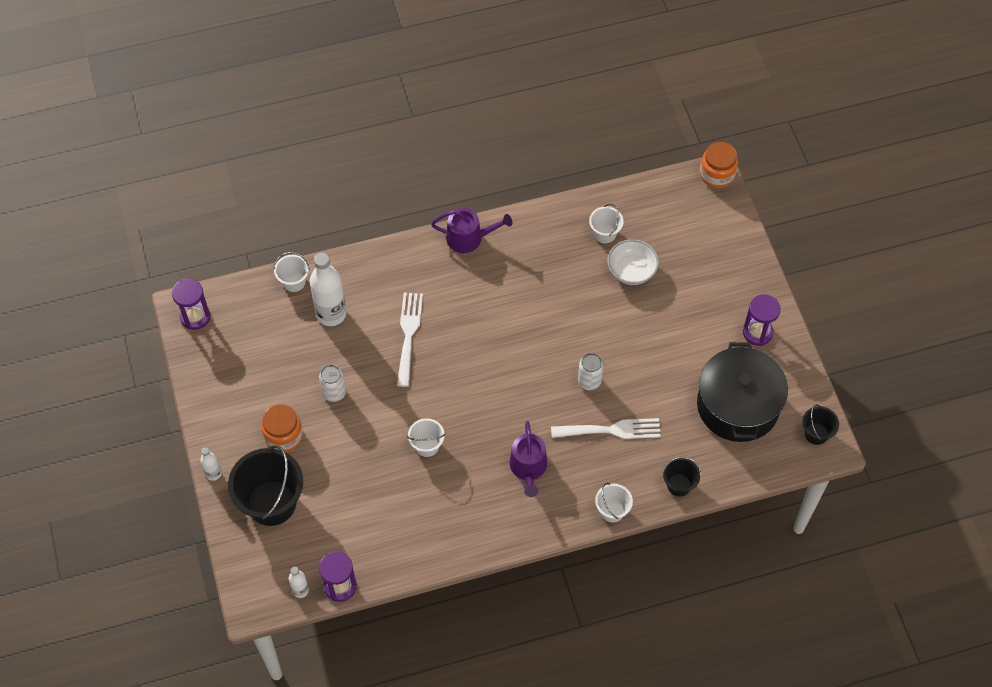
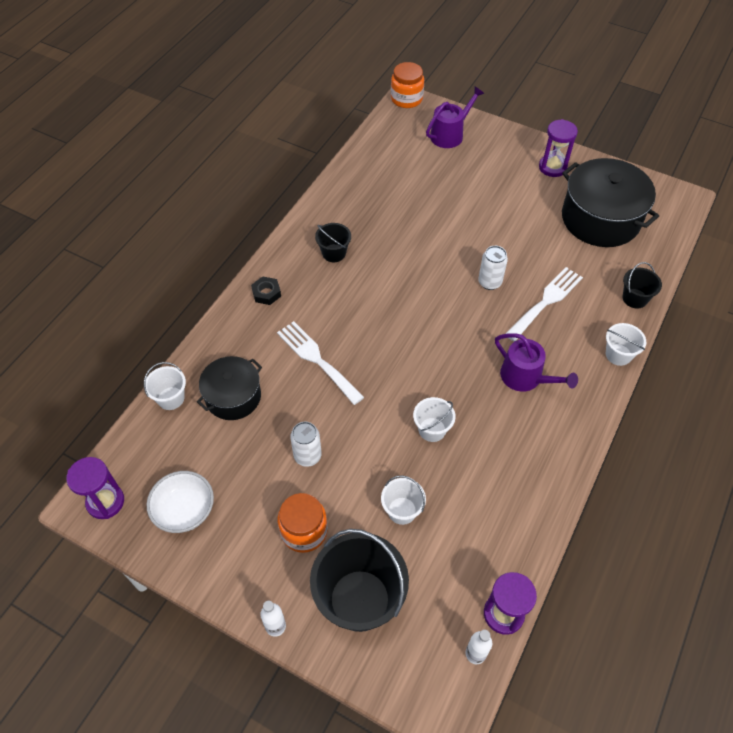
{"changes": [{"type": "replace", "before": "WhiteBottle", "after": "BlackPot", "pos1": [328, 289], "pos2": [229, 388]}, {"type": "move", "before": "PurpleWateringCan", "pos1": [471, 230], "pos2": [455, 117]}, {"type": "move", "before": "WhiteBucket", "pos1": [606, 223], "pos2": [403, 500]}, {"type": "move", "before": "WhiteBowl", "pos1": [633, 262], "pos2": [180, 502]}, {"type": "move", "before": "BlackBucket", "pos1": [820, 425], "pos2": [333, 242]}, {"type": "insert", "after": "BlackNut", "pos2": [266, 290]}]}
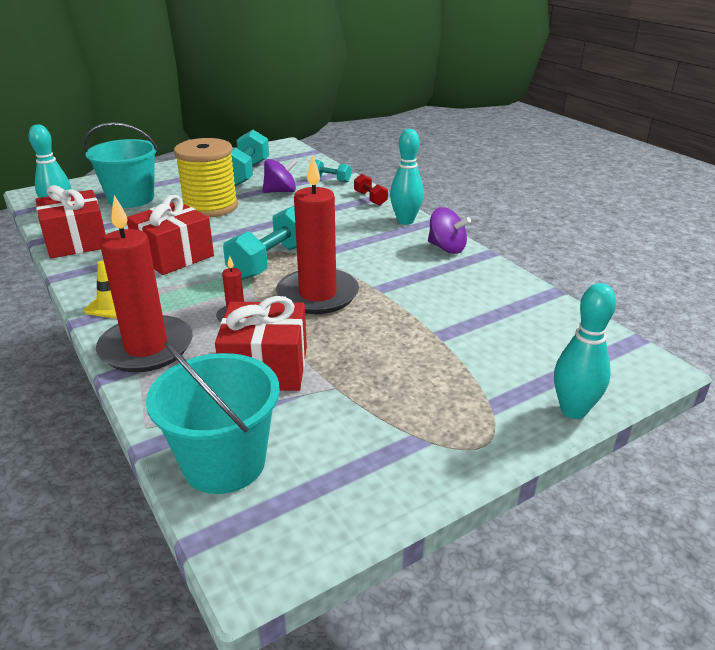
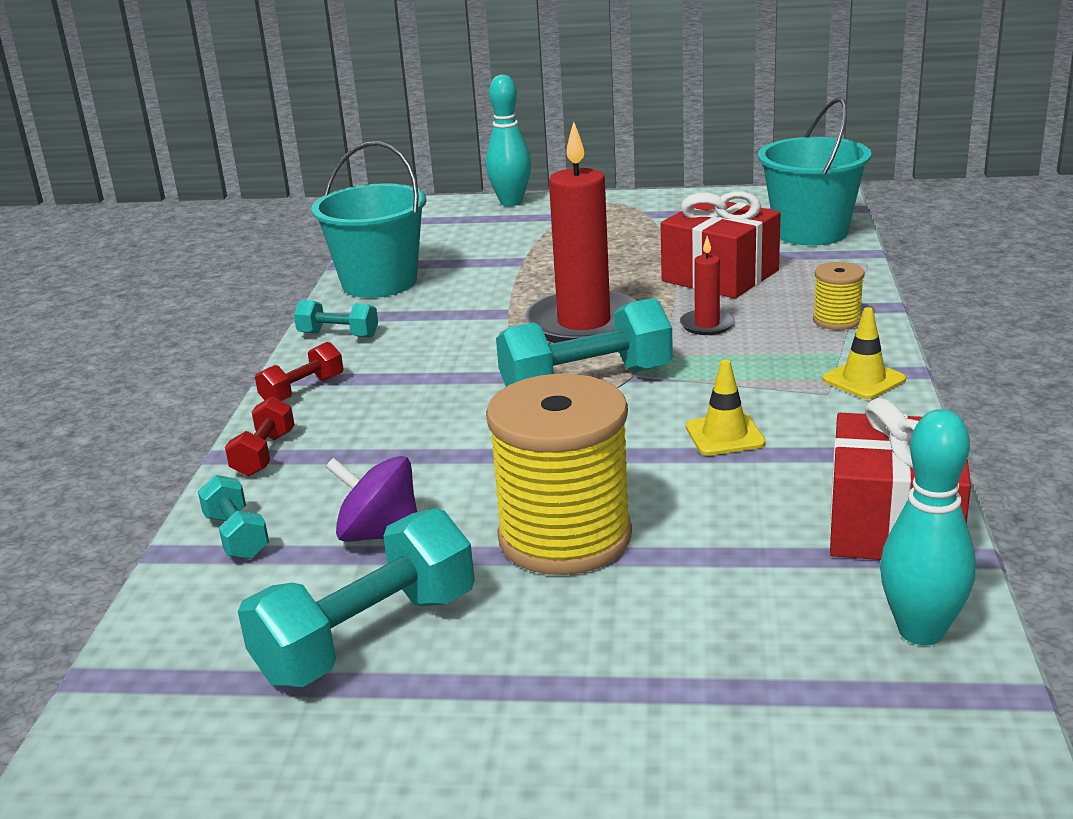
{"changes": [{"type": "move", "before": "TurquoiseBucket", "pos1": [121, 165], "pos2": [369, 219]}, {"type": "replace", "before": "RedCandle", "after": "YellowSpool", "pos1": [144, 283], "pos2": [838, 296]}, {"type": "replace", "before": "RedGift", "after": "YellowTrafficCone", "pos1": [170, 235], "pos2": [726, 408]}, {"type": "replace", "before": "TurquoiseBowlingPin", "after": "RedDumbbell", "pos1": [407, 177], "pos2": [299, 371]}, {"type": "replace", "before": "PurpleSpinningTop", "after": "TurquoiseDumbbell", "pos1": [449, 230], "pos2": [336, 319]}]}
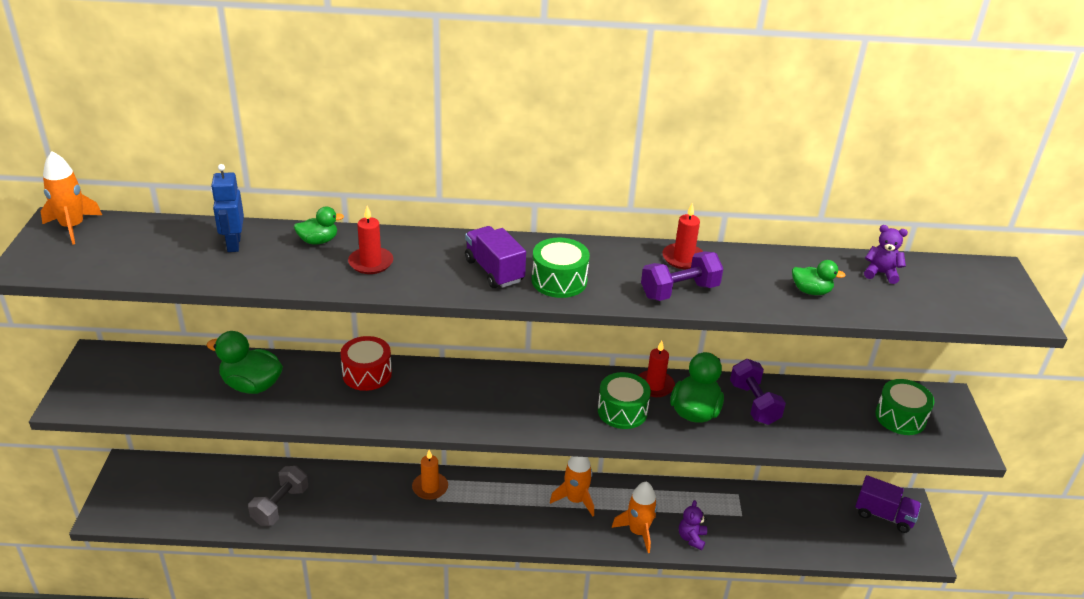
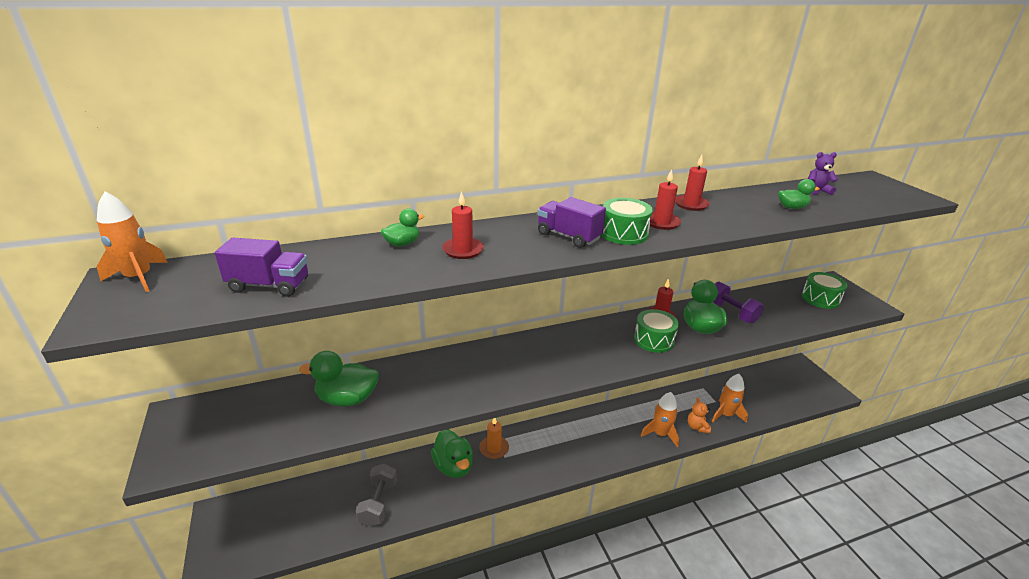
{"changes": [{"type": "delete", "before": "BlueRobot", "pos1": [227, 208]}, {"type": "delete", "before": "RedDrum", "pos1": [366, 363]}, {"type": "move", "before": "OrangeRocket", "pos1": [572, 486], "pos2": [730, 398]}, {"type": "delete", "before": "PurpleDumbbell", "pos1": [682, 276]}, {"type": "recolor", "before": "PurpleTeddyBear", "after": "OrangeTeddyBear", "pos1": [693, 525], "pos2": [699, 415]}, {"type": "move", "before": "PurpleTruck", "pos1": [888, 504], "pos2": [261, 267]}, {"type": "insert", "after": "GreenDuck", "pos2": [452, 453]}, {"type": "insert", "after": "RedCandle", "pos2": [665, 199]}]}
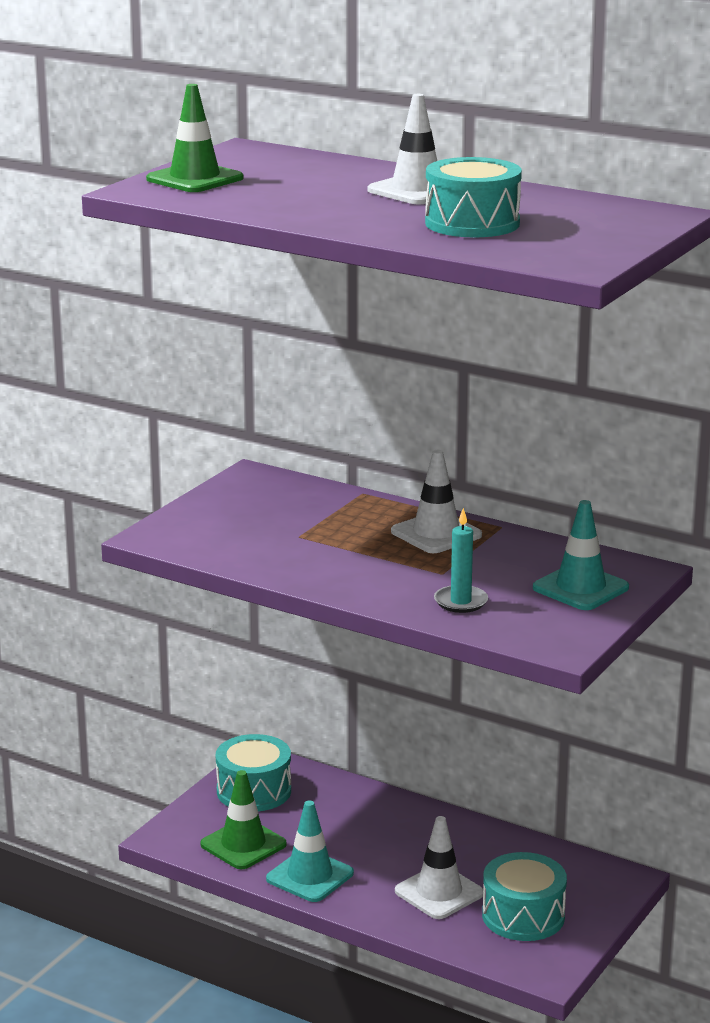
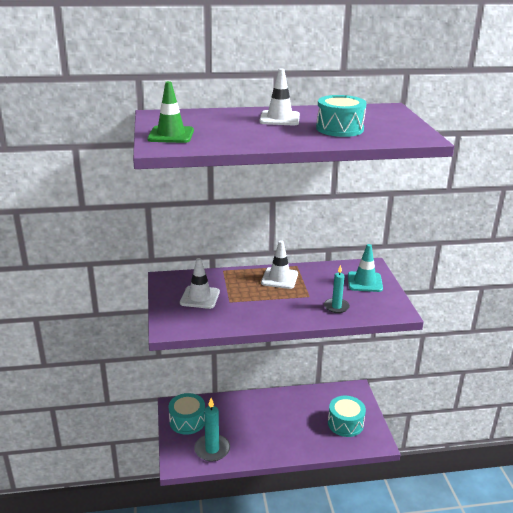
{"changes": [{"type": "replace", "before": "GreenTrafficCone", "after": "TurquoiseCandle", "pos1": [244, 819], "pos2": [212, 430]}, {"type": "delete", "before": "TurquoiseTrafficCone", "pos1": [310, 851]}, {"type": "move", "before": "WhiteTrafficCone", "pos1": [439, 867], "pos2": [200, 283]}]}
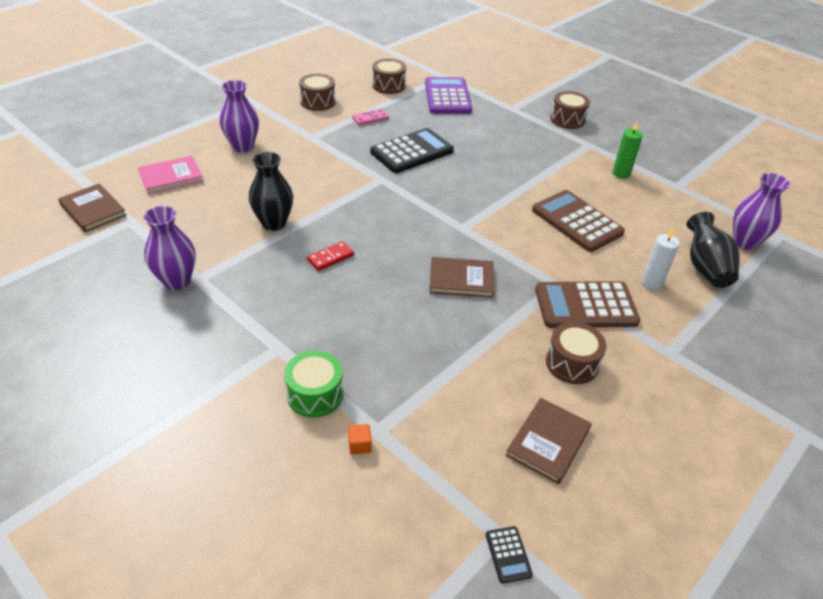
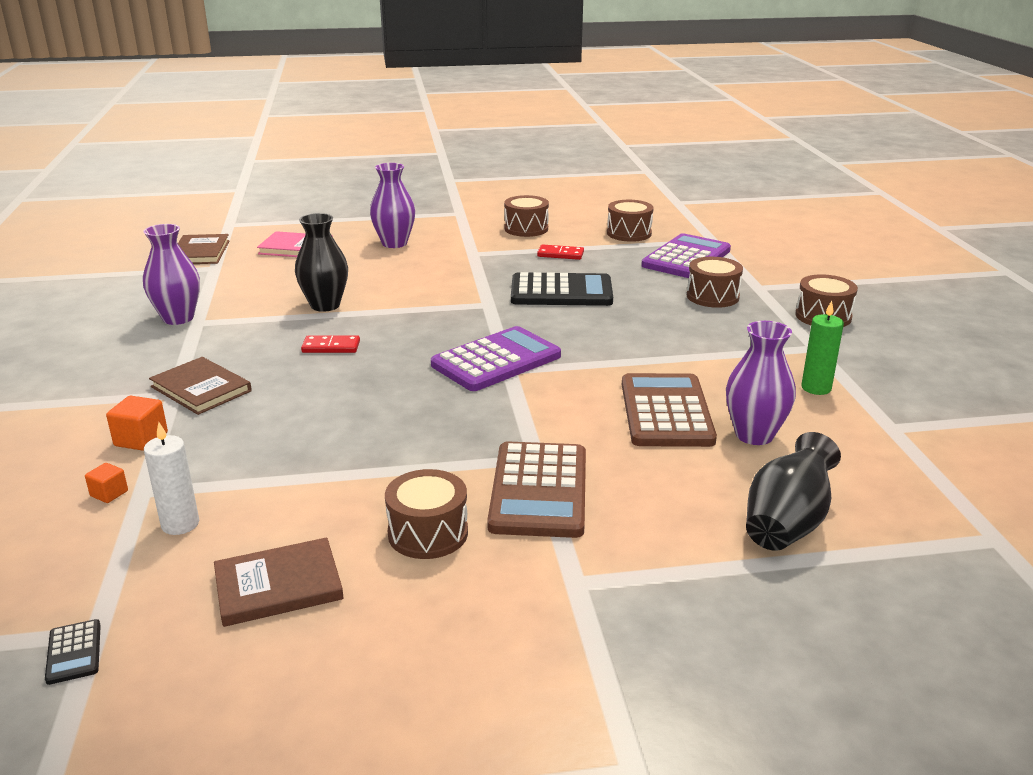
{"changes": [{"type": "replace", "before": "GreenDrum", "after": "OrangeCube", "pos1": [313, 384], "pos2": [137, 423]}, {"type": "recolor", "before": "PinkDomino", "after": "RedDomino", "pos1": [370, 117], "pos2": [560, 252]}, {"type": "move", "before": "BrownBook", "pos1": [461, 277], "pos2": [200, 386]}, {"type": "rotate", "before": "BlackCalculator", "pos1": [509, 555], "pos2": [73, 652], "turn": -45}, {"type": "rotate", "before": "BrownCalculator", "pos1": [587, 304], "pos2": [536, 489], "turn": -120}, {"type": "move", "before": "WhiteCandle", "pos1": [660, 260], "pos2": [171, 478]}, {"type": "move", "before": "PurpleVase", "pos1": [761, 211], "pos2": [761, 383]}, {"type": "insert", "after": "PurpleCalculator", "pos2": [496, 358]}, {"type": "insert", "after": "BrownDrum", "pos2": [715, 282]}]}
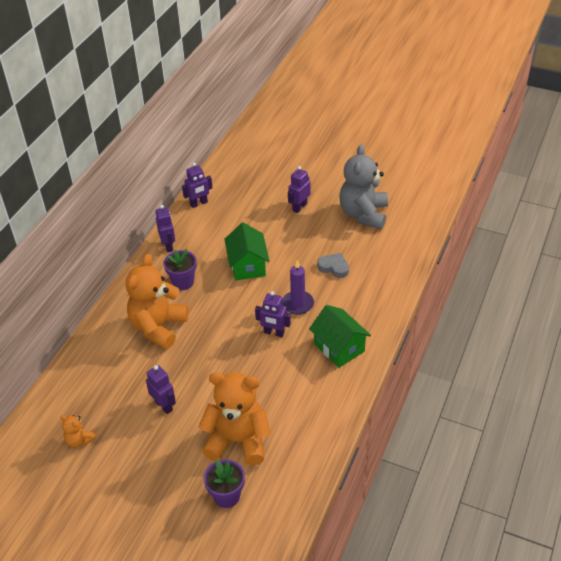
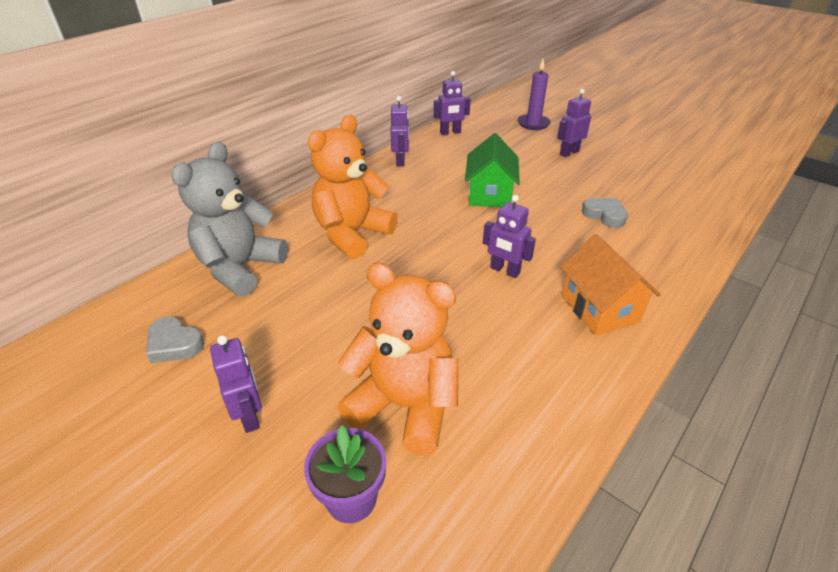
{"changes": [{"type": "replace", "before": "OrangeTeddyBear", "after": "GreyHeart", "pos1": [78, 431], "pos2": [175, 340]}, {"type": "move", "before": "PurpleRobot", "pos1": [161, 389], "pos2": [236, 384]}, {"type": "delete", "before": "PurpleFlowerPot", "pos1": [180, 269]}, {"type": "move", "before": "PurpleCandle", "pos1": [298, 287], "pos2": [534, 94]}, {"type": "recolor", "before": "GreenHouse", "after": "OrangeHouse", "pos1": [340, 336], "pos2": [610, 285]}, {"type": "move", "before": "GreyTeddyBear", "pos1": [363, 186], "pos2": [229, 219]}]}
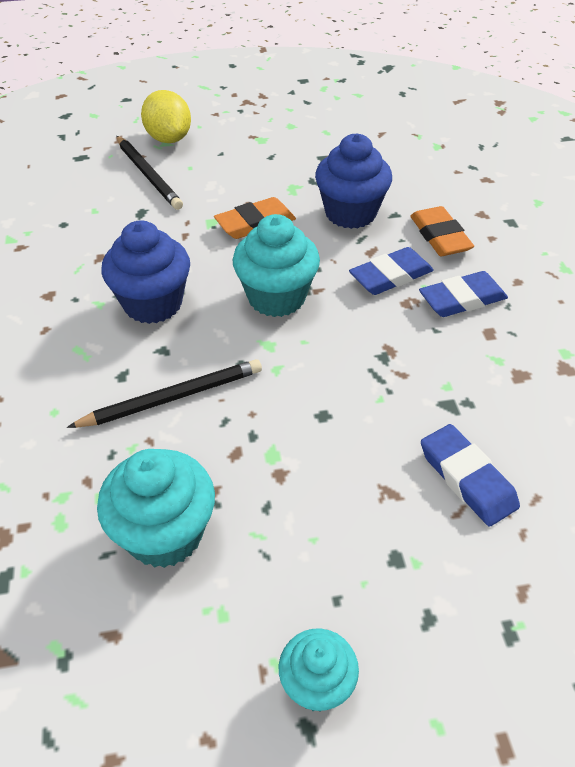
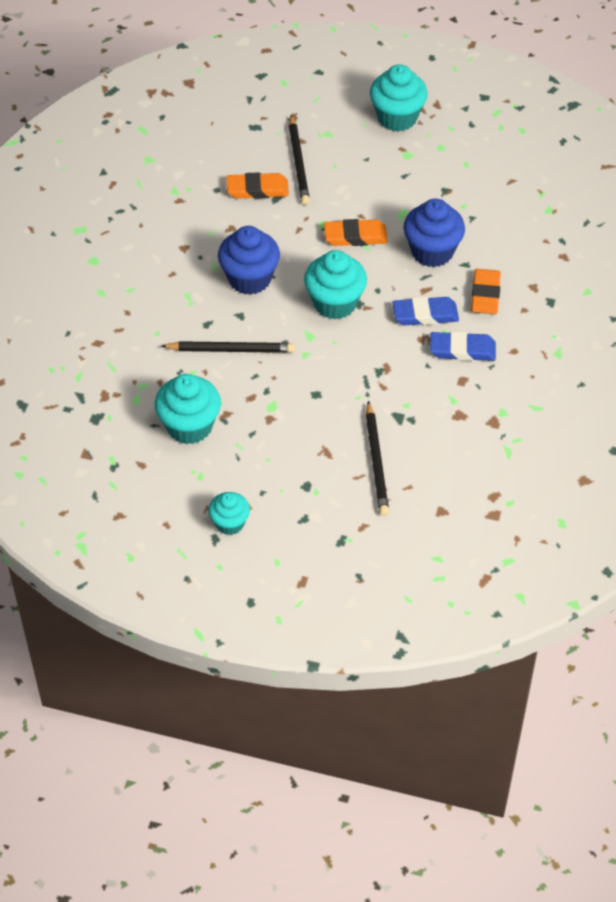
{"changes": [{"type": "delete", "before": "YellowLemon", "pos1": [166, 116]}, {"type": "replace", "before": "BlueEraser", "after": "BlackPencil", "pos1": [470, 475], "pos2": [377, 458]}, {"type": "insert", "after": "OrangeEraser", "pos2": [257, 185]}, {"type": "insert", "after": "TurquoiseCupcake", "pos2": [399, 97]}]}
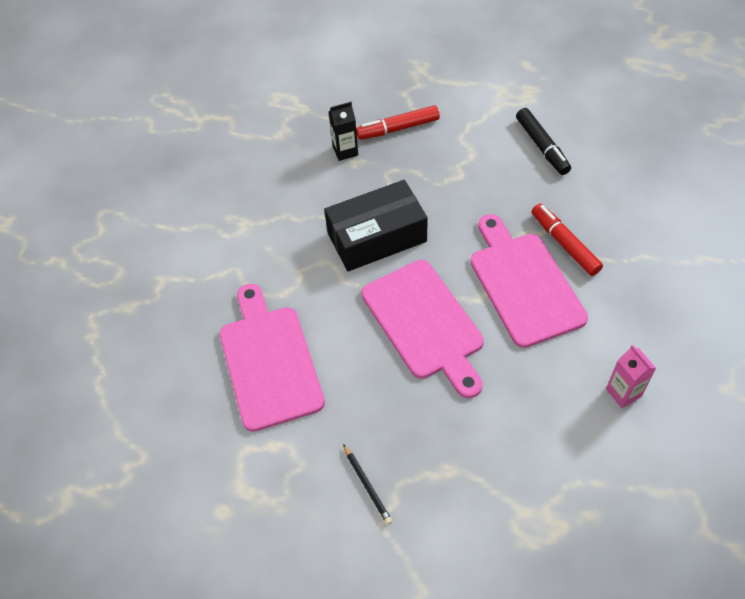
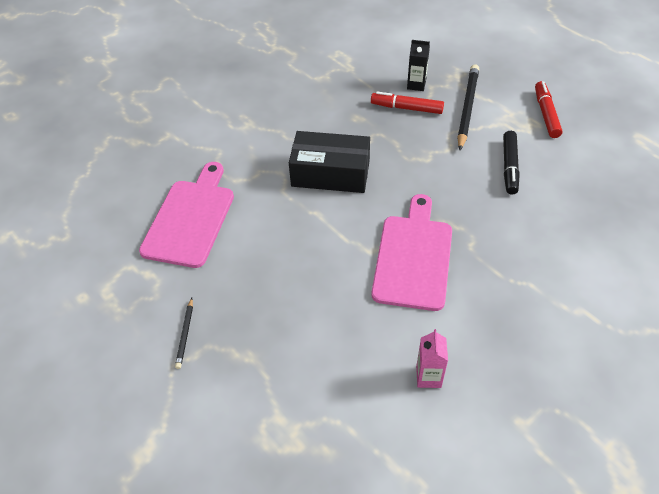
{"changes": [{"type": "move", "before": "BlackCarton", "pos1": [343, 131], "pos2": [418, 65]}, {"type": "delete", "before": "PinkCuttingBoard", "pos1": [423, 329]}, {"type": "move", "before": "RedMarker", "pos1": [567, 240], "pos2": [549, 109]}, {"type": "insert", "after": "BlackPencil", "pos2": [468, 107]}]}
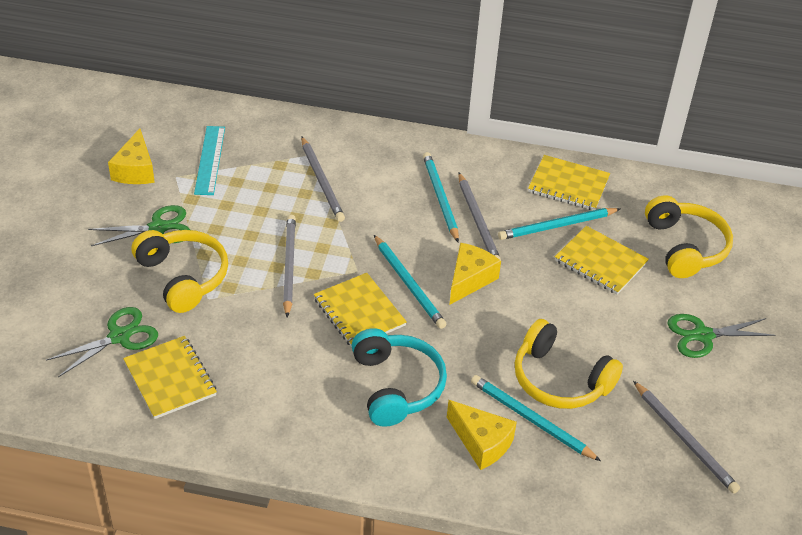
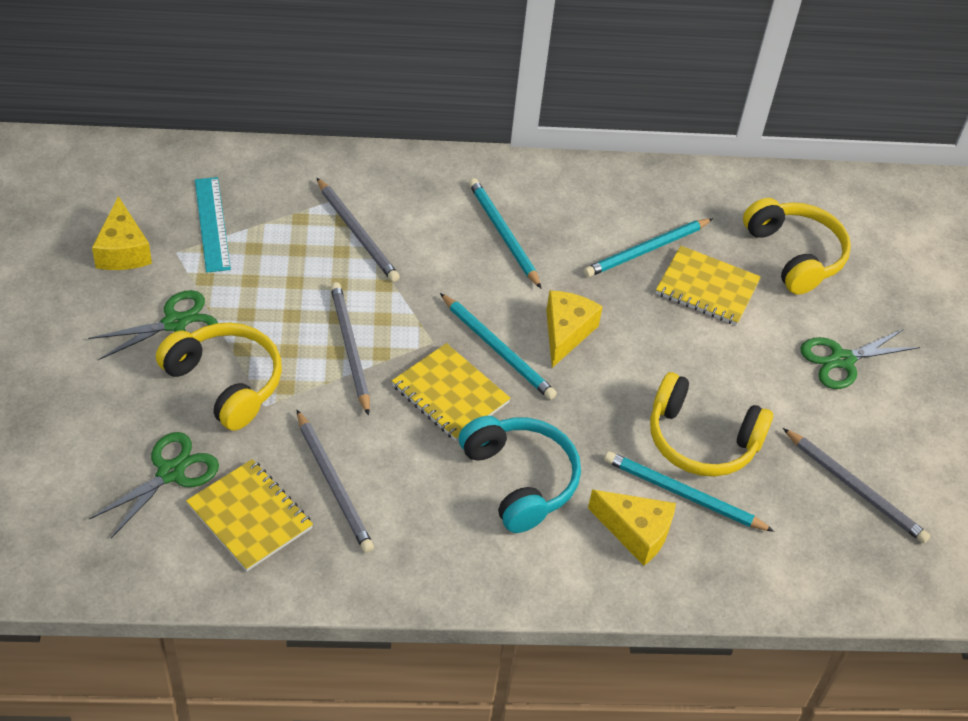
{"changes": [{"type": "move", "before": "GreyPencil", "pos1": [479, 216], "pos2": [335, 481]}, {"type": "delete", "before": "YellowNotebook", "pos1": [569, 182]}]}
